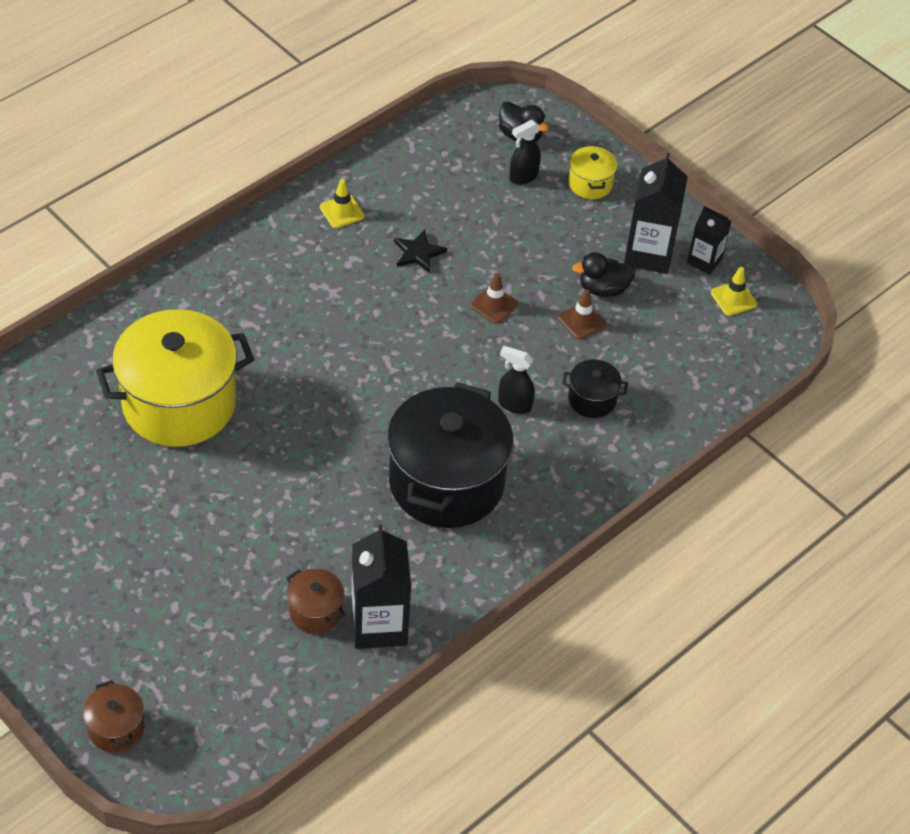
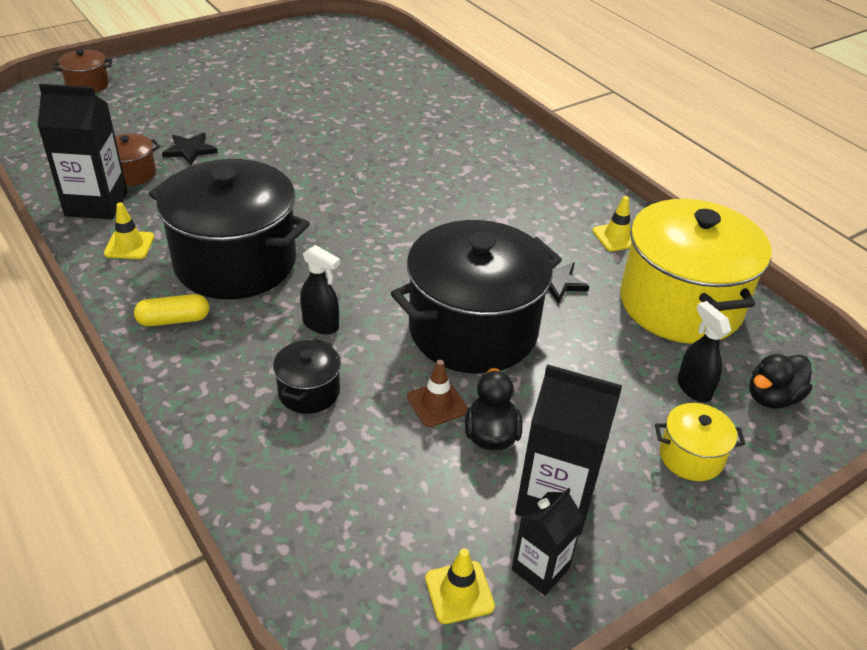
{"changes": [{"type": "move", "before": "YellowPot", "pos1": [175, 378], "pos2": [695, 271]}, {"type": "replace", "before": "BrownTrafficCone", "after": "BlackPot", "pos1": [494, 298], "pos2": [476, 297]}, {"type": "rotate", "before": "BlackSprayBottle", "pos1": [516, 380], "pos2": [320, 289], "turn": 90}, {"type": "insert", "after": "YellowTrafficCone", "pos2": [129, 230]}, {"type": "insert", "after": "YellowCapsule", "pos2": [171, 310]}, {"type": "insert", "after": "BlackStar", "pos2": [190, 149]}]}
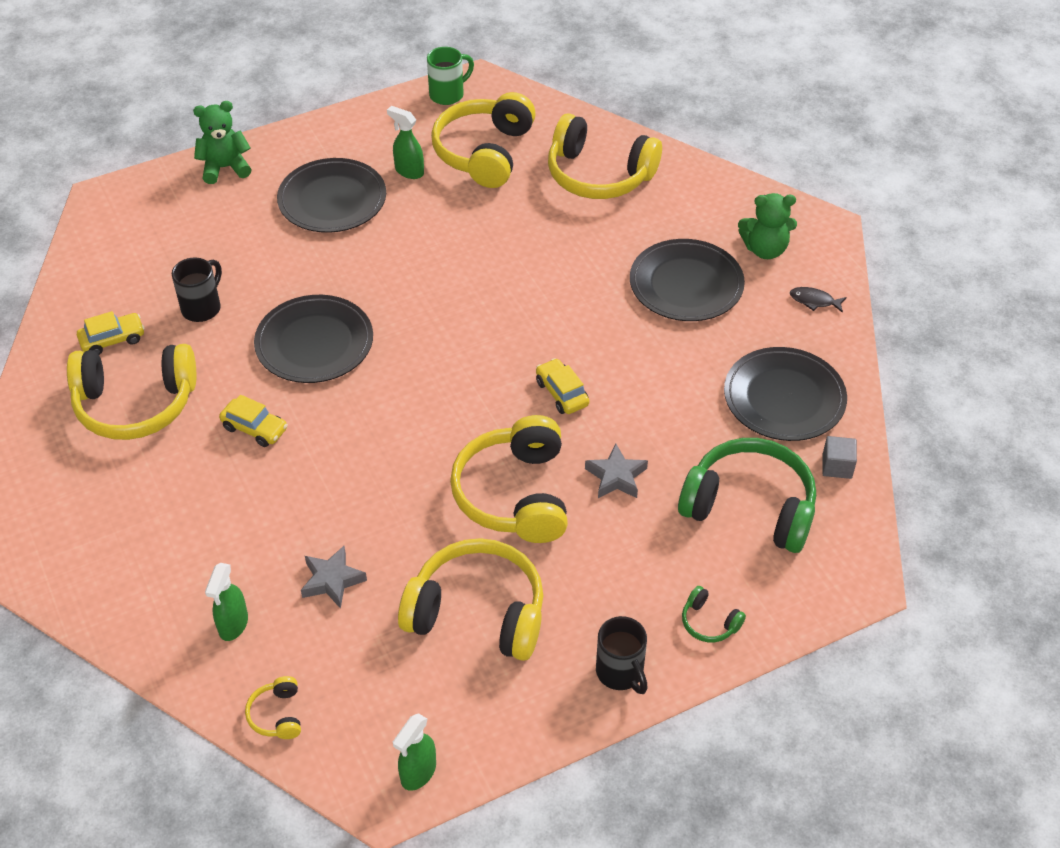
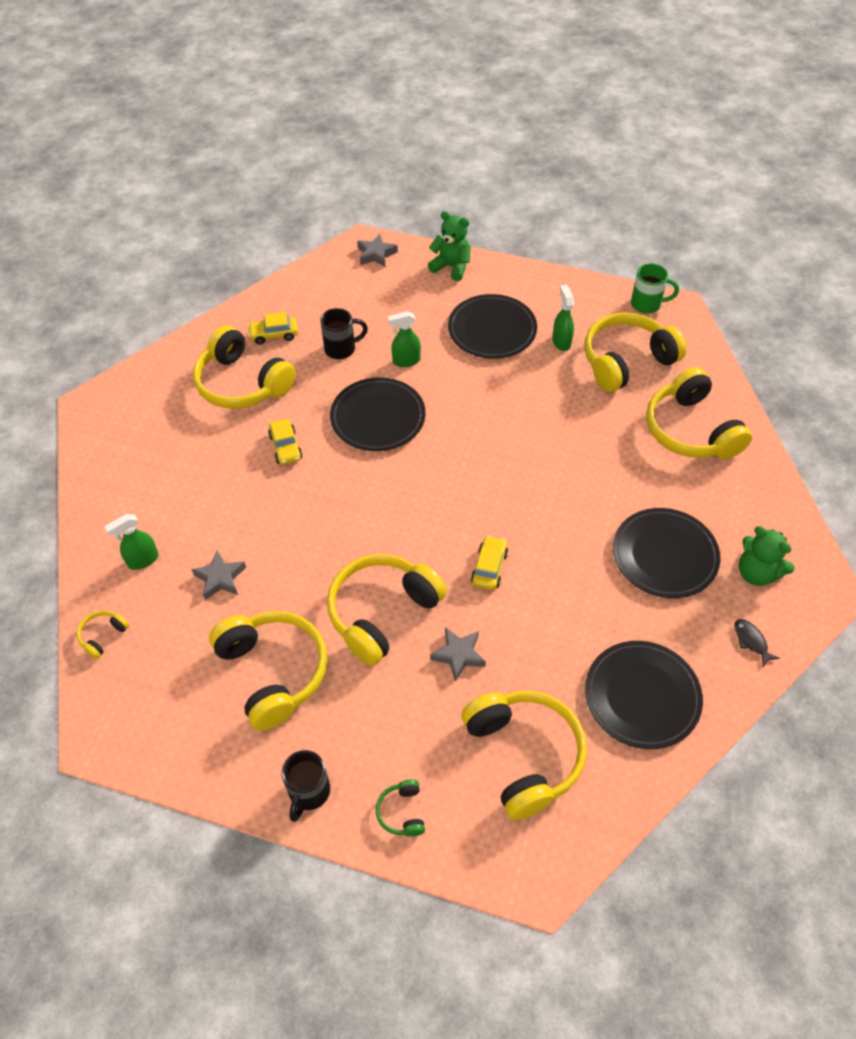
{"changes": [{"type": "rotate", "before": "YellowCar", "pos1": [111, 333], "pos2": [273, 328], "turn": 150}, {"type": "move", "before": "GreenSprayBottle", "pos1": [414, 752], "pos2": [404, 339]}, {"type": "recolor", "before": "GreenHeadphones", "after": "YellowHeadphones", "pos1": [747, 495], "pos2": [524, 755]}, {"type": "delete", "before": "GreyCube", "pos1": [839, 457]}, {"type": "insert", "after": "GreyStar", "pos2": [377, 251]}]}
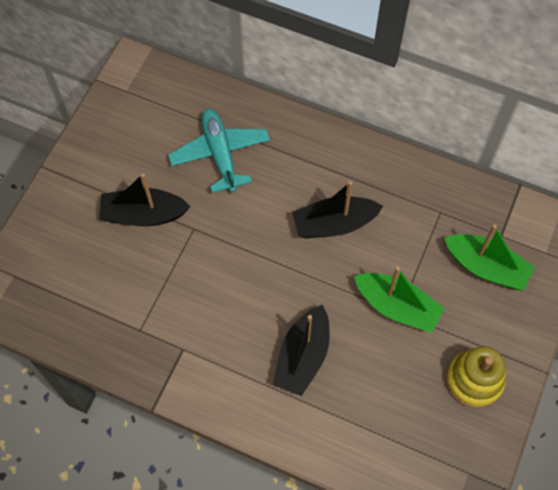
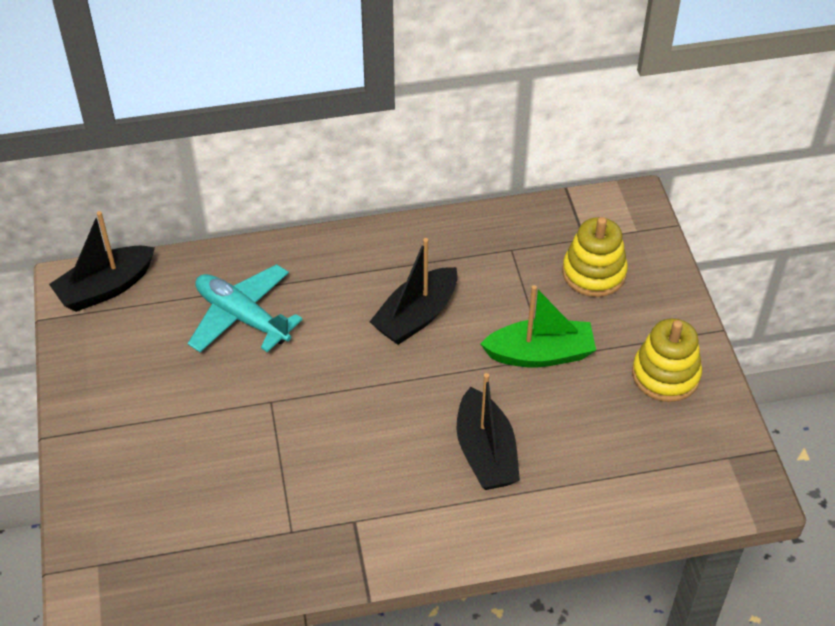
{"changes": [{"type": "move", "before": "BlackBoat", "pos1": [145, 199], "pos2": [102, 261]}, {"type": "replace", "before": "GreenBoat", "after": "YellowStackingToy", "pos1": [489, 257], "pos2": [595, 257]}]}
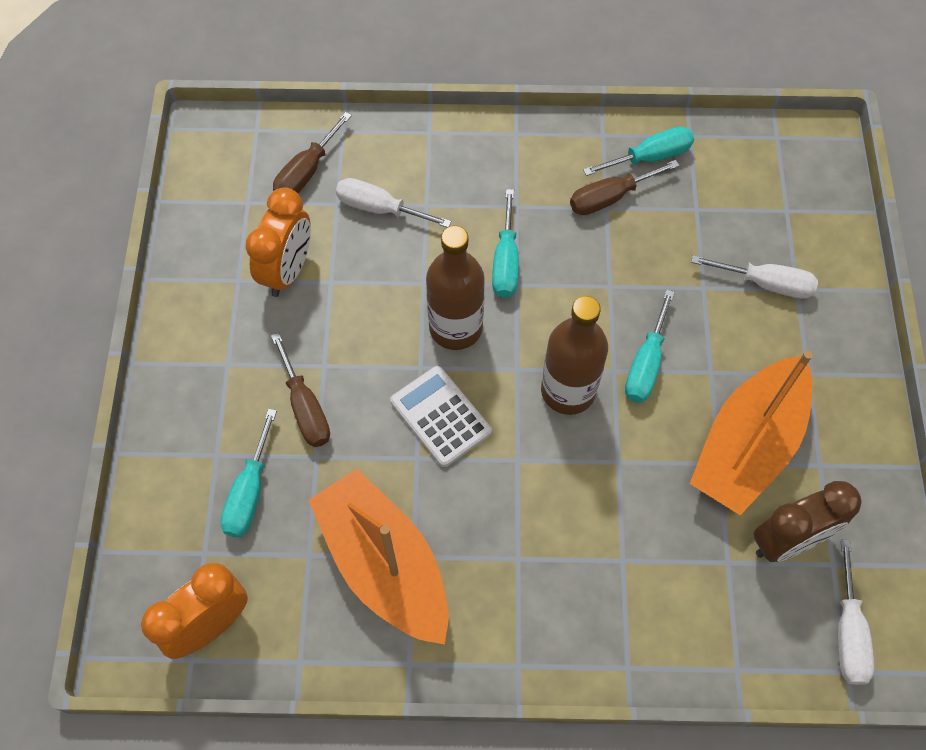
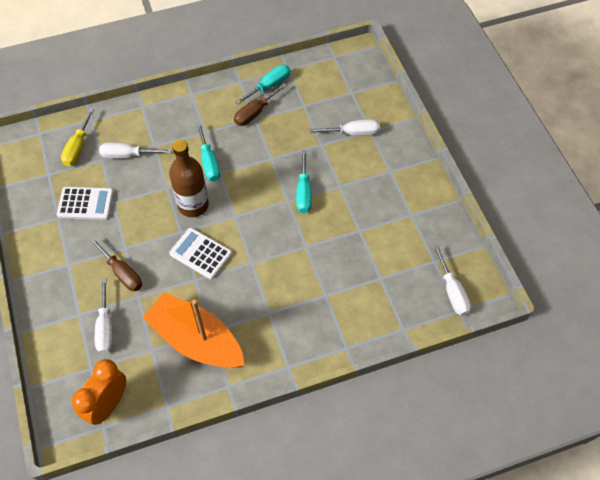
{"changes": [{"type": "recolor", "before": "TurquoiseScrewdriver", "after": "WhiteScrewdriver", "pos1": [248, 473], "pos2": [104, 316]}, {"type": "replace", "before": "OrangeClock", "after": "WhiteCalculator", "pos1": [278, 242], "pos2": [85, 203]}, {"type": "recolor", "before": "BrownScrewdriver", "after": "YellowScrewdriver", "pos1": [312, 152], "pos2": [77, 137]}, {"type": "delete", "before": "BrownBottle", "pos1": [574, 355]}, {"type": "delete", "before": "OrangeBoat", "pos1": [751, 433]}, {"type": "delete", "before": "BrownClock", "pos1": [807, 521]}]}
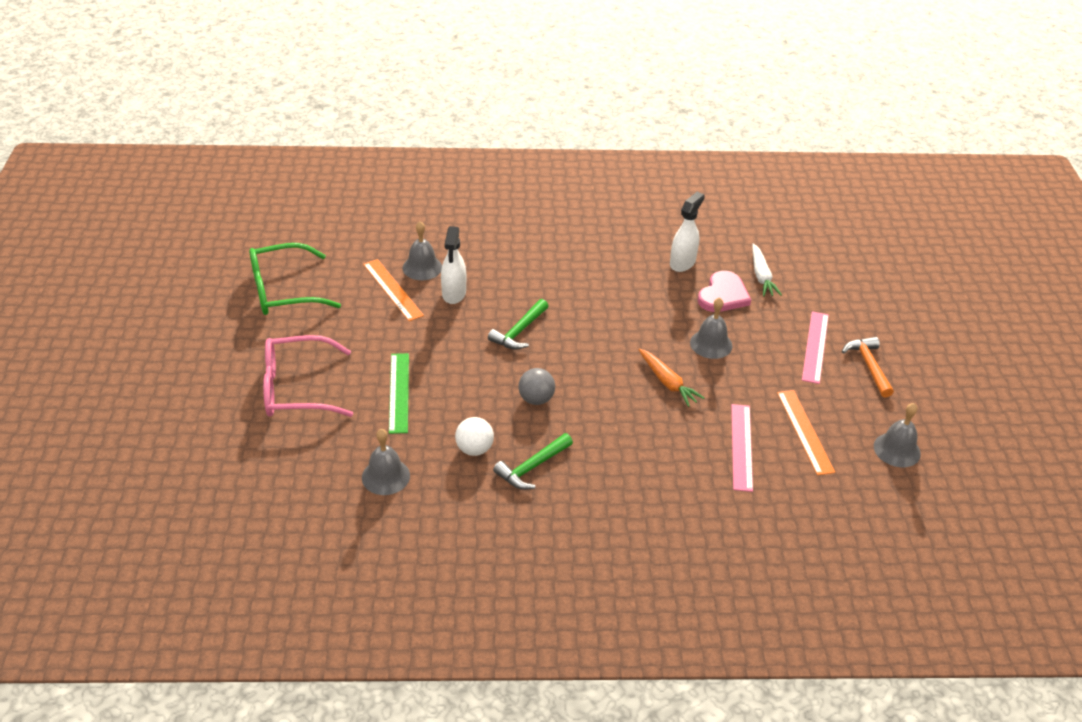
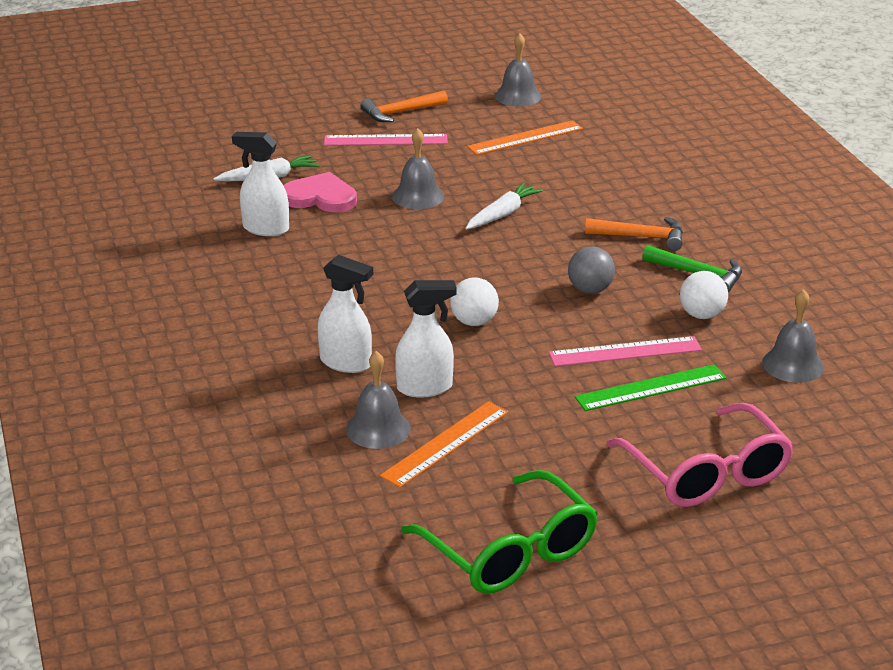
{"changes": [{"type": "replace", "before": "GreenHammer", "after": "WhiteBall", "pos1": [518, 324], "pos2": [474, 301]}, {"type": "recolor", "before": "OrangeCarrot", "after": "WhiteCarrot", "pos1": [671, 377], "pos2": [504, 206]}, {"type": "move", "before": "PinkRuler", "pos1": [742, 448], "pos2": [625, 351]}, {"type": "insert", "after": "WhiteSprayBottle", "pos2": [345, 314]}, {"type": "insert", "after": "OrangeHammer", "pos2": [634, 234]}]}
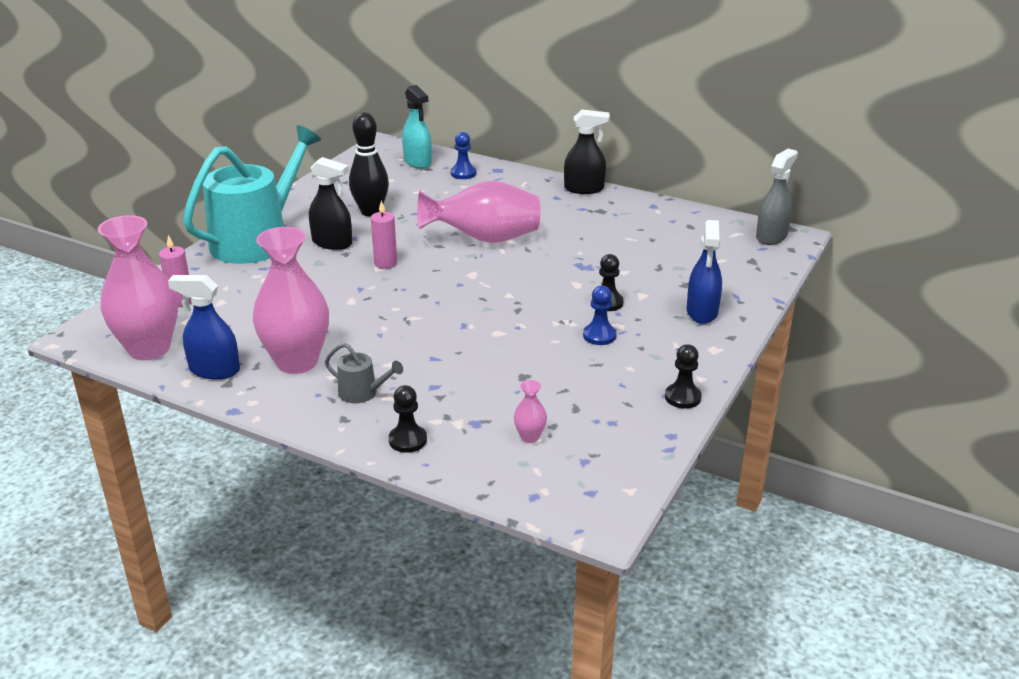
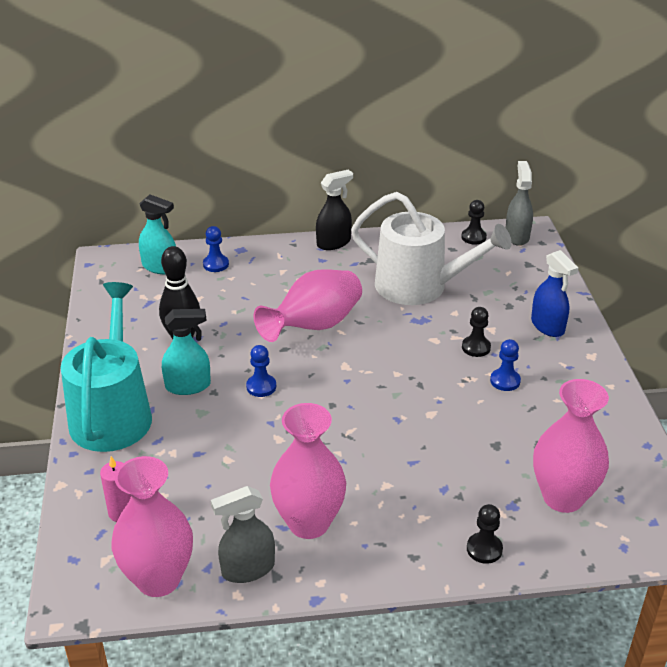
{"changes": [{"type": "recolor", "before": "BlueSprayBottle", "after": "GreySprayBottle", "pos1": [204, 327], "pos2": [243, 534]}, {"type": "recolor", "before": "BlackSprayBottle", "after": "TurquoiseSprayBottle", "pos1": [330, 203], "pos2": [186, 352]}, {"type": "delete", "before": "GreyWateringCan", "pos1": [364, 373]}, {"type": "replace", "before": "PinkCandle", "after": "BluePawn", "pos1": [384, 234], "pos2": [261, 371]}, {"type": "resize", "before": "PinkVase", "pos1": [530, 411], "pos2": [571, 446], "scale": 2.45}, {"type": "move", "before": "BlackPawn", "pos1": [683, 376], "pos2": [474, 222]}, {"type": "insert", "after": "WhiteWateringCan", "pos2": [431, 248]}]}
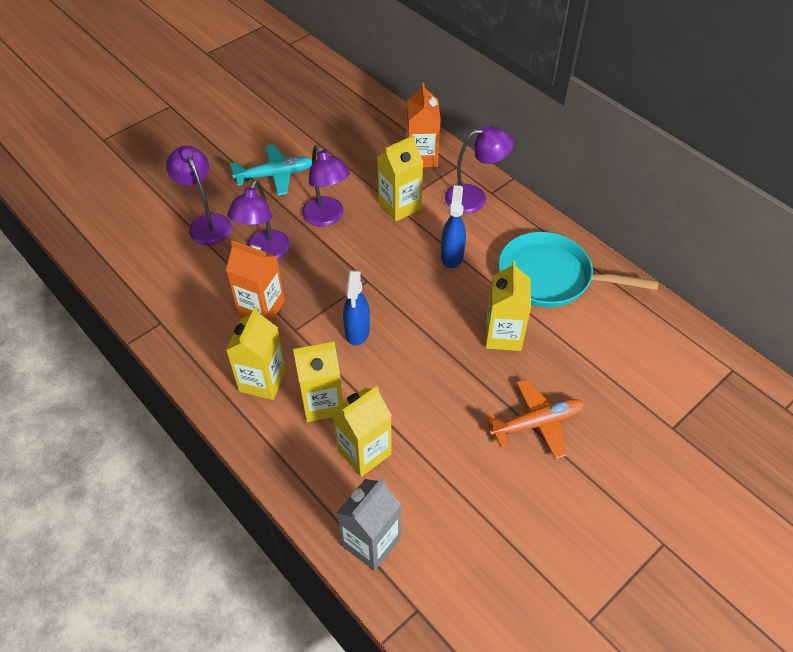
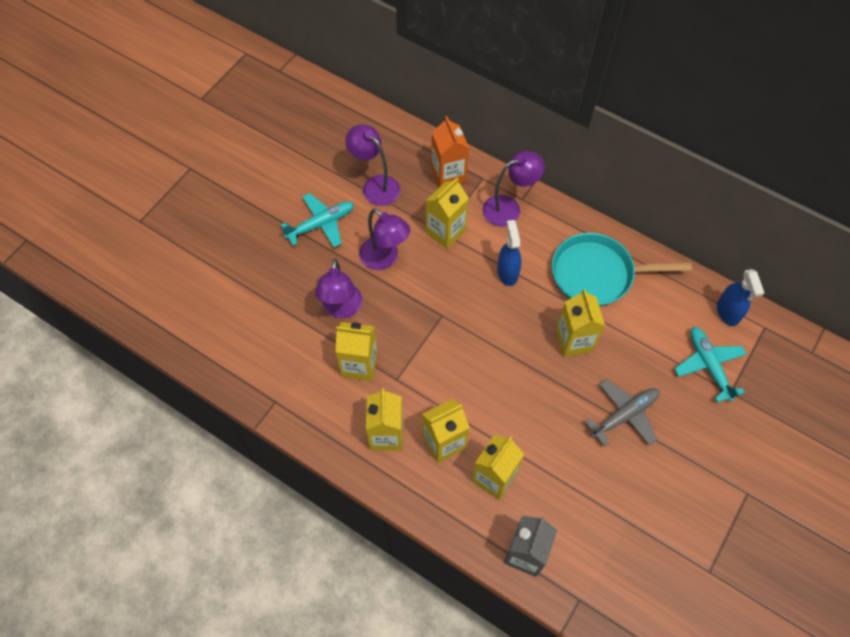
{"changes": [{"type": "move", "before": "PurpleLamp", "pos1": [199, 195], "pos2": [372, 165]}, {"type": "recolor", "before": "OrangeCarton", "after": "YellowCarton", "pos1": [255, 281], "pos2": [356, 351]}, {"type": "move", "before": "BlueSprayBottle", "pos1": [356, 308], "pos2": [740, 297]}, {"type": "recolor", "before": "OrangePlane", "after": "GreyPlane", "pos1": [535, 419], "pos2": [622, 413]}, {"type": "insert", "after": "TurquoisePlane", "pos2": [710, 364]}]}
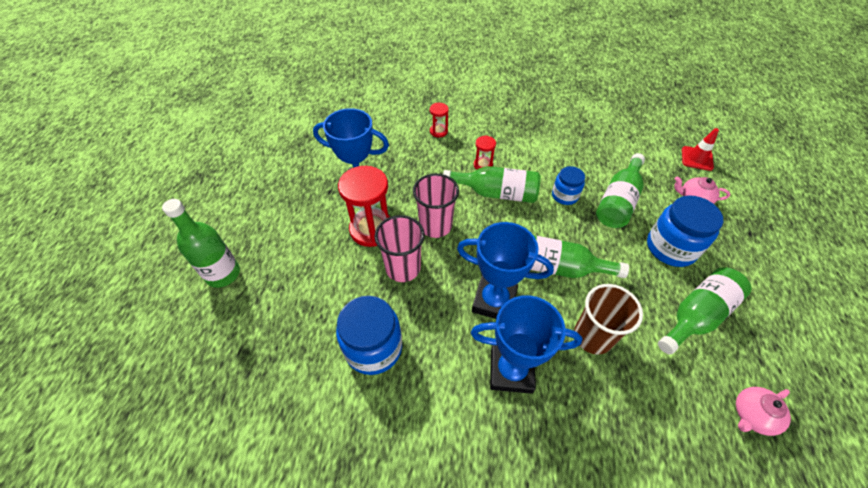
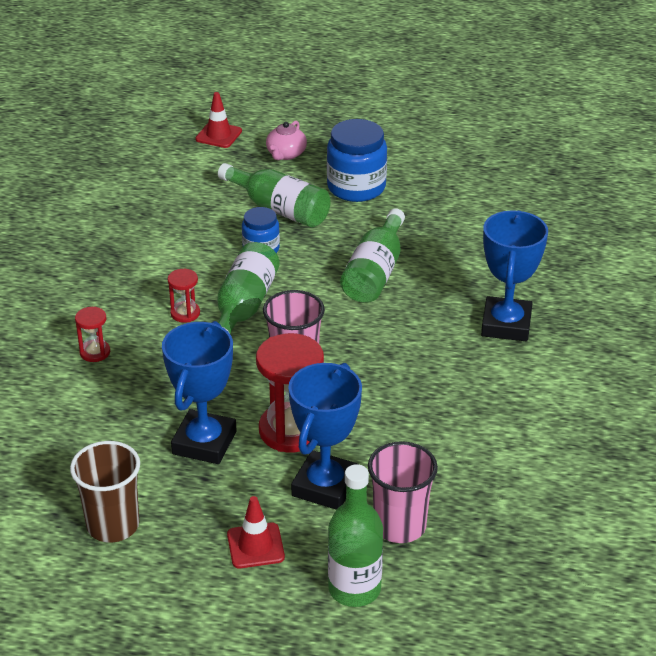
{"changes": [{"type": "delete", "before": "BlueJar", "pos1": [369, 335]}, {"type": "move", "before": "PinkCup", "pos1": [399, 248], "pos2": [403, 492]}, {"type": "move", "before": "BlueTrophy", "pos1": [505, 270], "pos2": [325, 436]}, {"type": "move", "before": "BrownCup", "pos1": [608, 319], "pos2": [105, 492]}, {"type": "delete", "before": "GreenBottle", "pos1": [705, 311]}, {"type": "delete", "before": "PinkTeapot", "pos1": [763, 411]}, {"type": "insert", "after": "RedTrafficCone", "pos2": [256, 532]}]}
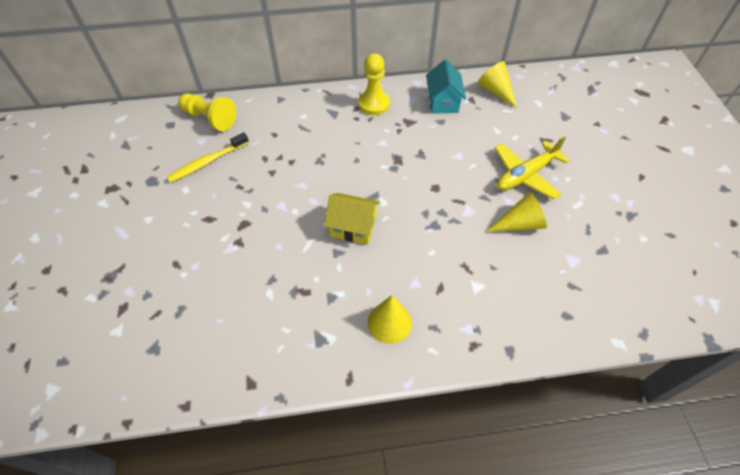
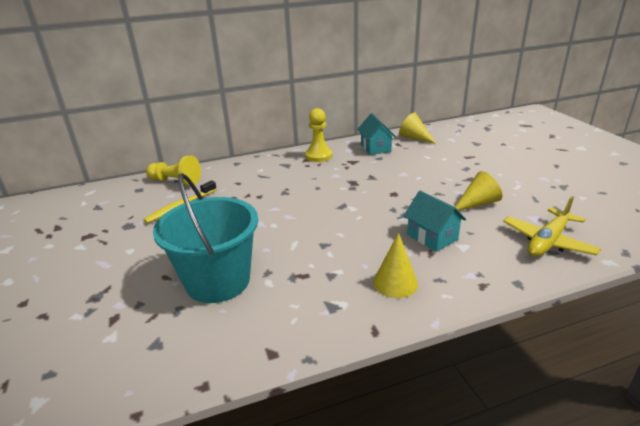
{"changes": [{"type": "delete", "before": "YellowHouse", "pos1": [352, 219]}, {"type": "move", "before": "YellowPlane", "pos1": [532, 168], "pos2": [552, 226]}, {"type": "insert", "after": "TurquoiseBucket", "pos2": [205, 238]}, {"type": "insert", "after": "TurquoiseHouse", "pos2": [435, 221]}]}
